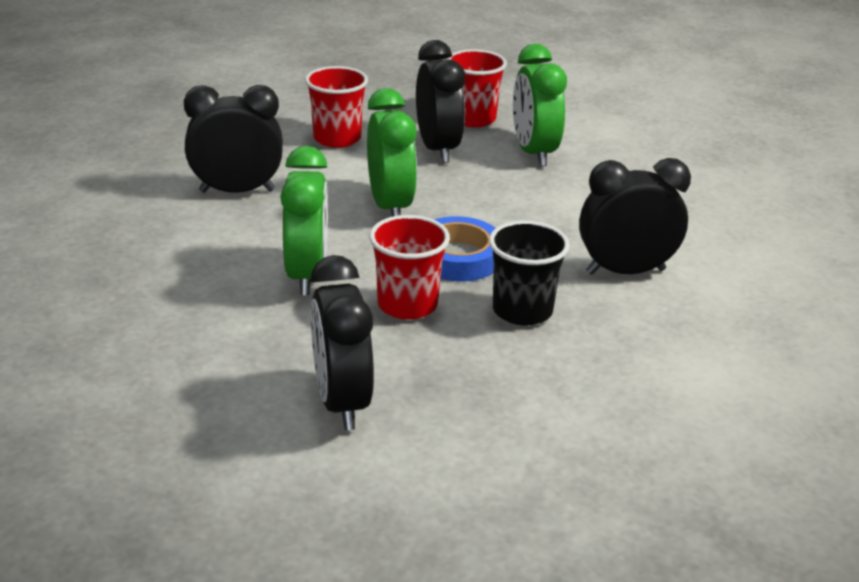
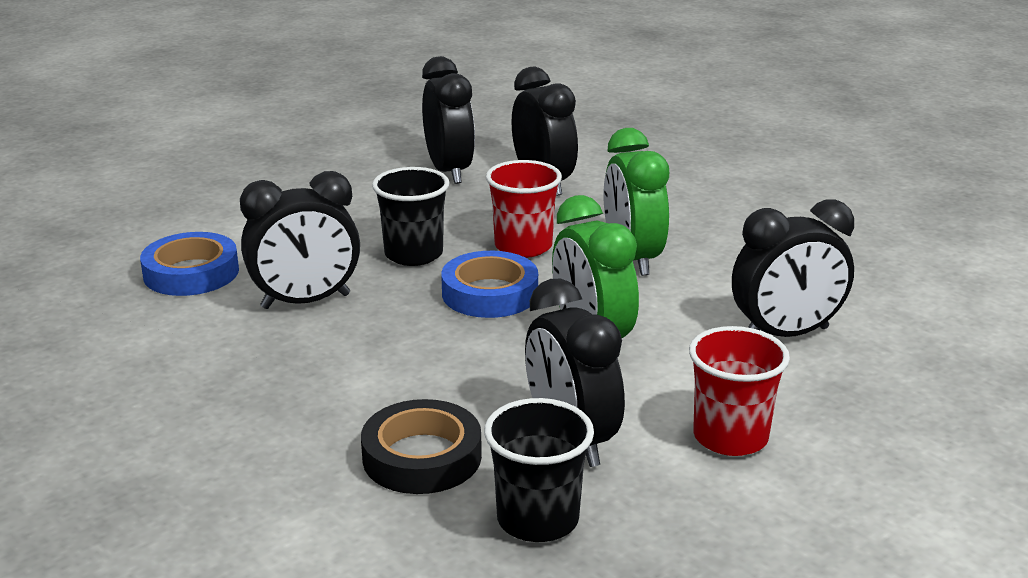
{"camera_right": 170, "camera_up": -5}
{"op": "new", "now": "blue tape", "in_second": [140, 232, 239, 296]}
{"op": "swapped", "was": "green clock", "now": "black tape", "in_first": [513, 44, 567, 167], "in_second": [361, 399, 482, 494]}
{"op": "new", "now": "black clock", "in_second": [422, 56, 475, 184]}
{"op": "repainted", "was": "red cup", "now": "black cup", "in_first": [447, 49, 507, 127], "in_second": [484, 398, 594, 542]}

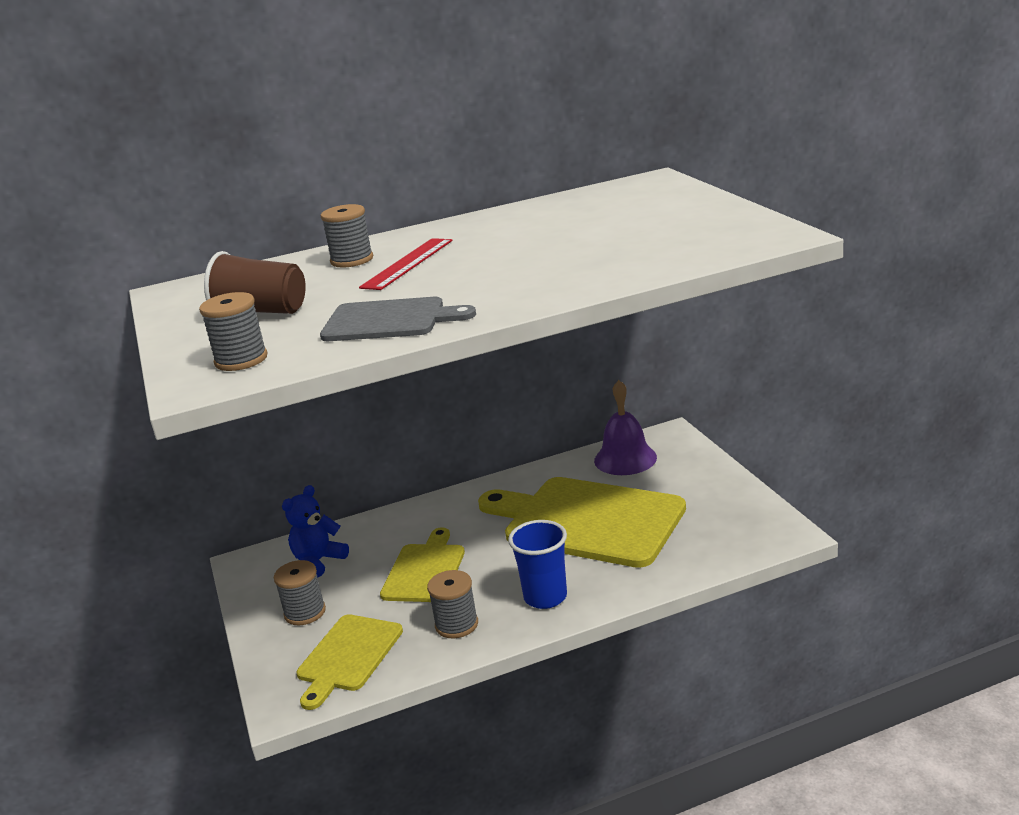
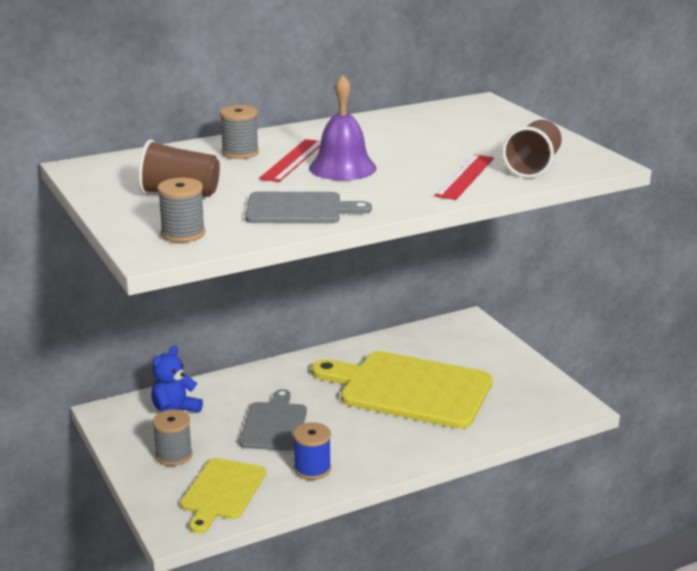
{"camera_right": -10, "camera_up": 0}
{"op": "repainted", "was": "yellow cutting board", "now": "grey cutting board", "in_first": [380, 527, 465, 602], "in_second": [239, 389, 307, 451]}
{"op": "repainted", "was": "grey spool", "now": "blue spool", "in_first": [427, 570, 478, 639], "in_second": [293, 422, 331, 480]}
{"op": "shifted", "was": "purple bell", "in_first": [594, 380, 657, 475], "in_second": [309, 75, 377, 180]}
{"op": "new", "now": "red ruler", "in_second": [434, 154, 494, 200]}
{"op": "new", "now": "brown cup", "in_second": [502, 120, 562, 178]}
{"op": "gone", "was": "blue cup", "in_first": [508, 520, 567, 609]}

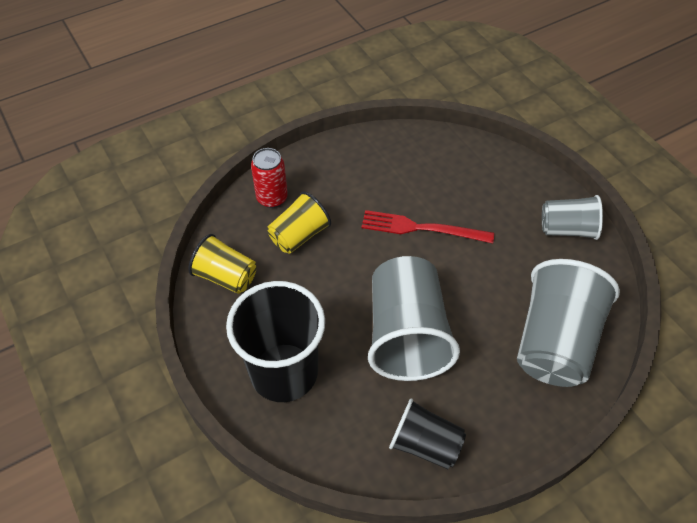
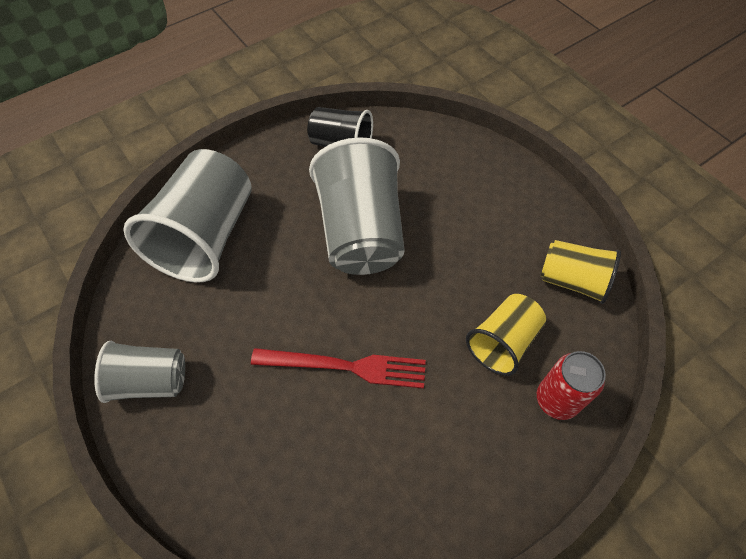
{"camera_right": 175, "camera_up": 5}
{"op": "gone", "was": "black cup", "in_first": [226, 281, 325, 402]}

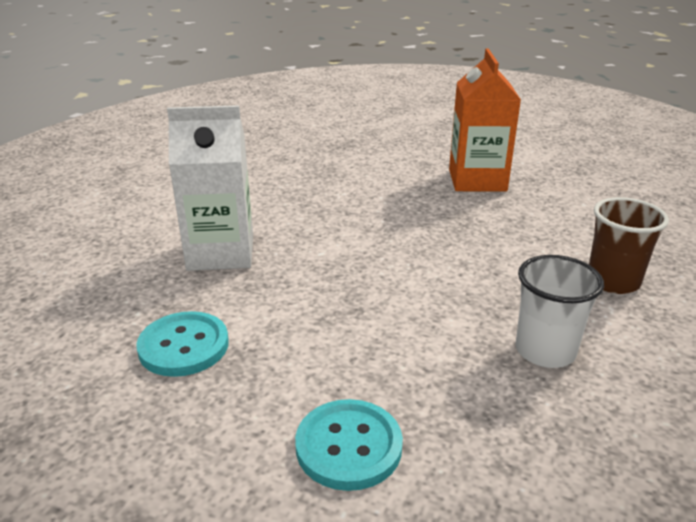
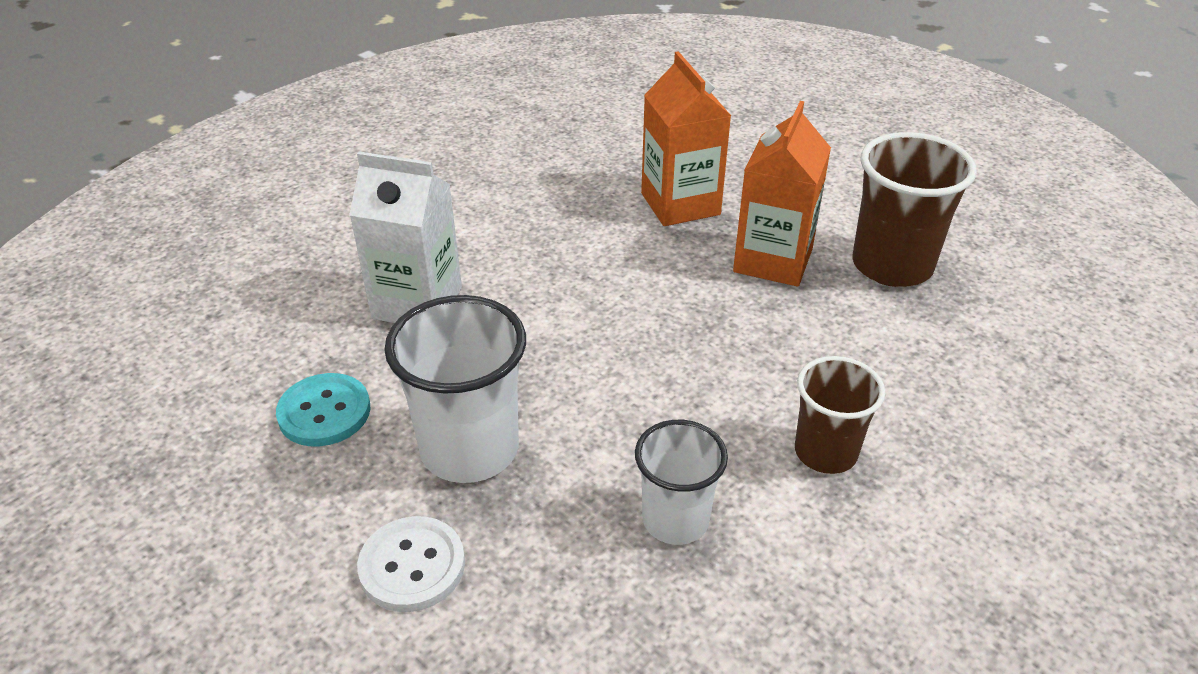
{"camera_right": 20, "camera_up": 10}
{"op": "repainted", "was": "turquoise button", "now": "white button", "in_first": [295, 399, 403, 491], "in_second": [357, 516, 465, 612]}
{"op": "new", "now": "white cup", "in_second": [384, 295, 526, 483]}
{"op": "new", "now": "orange carton", "in_second": [641, 51, 731, 226]}
{"op": "new", "now": "brown cup", "in_second": [852, 132, 977, 287]}

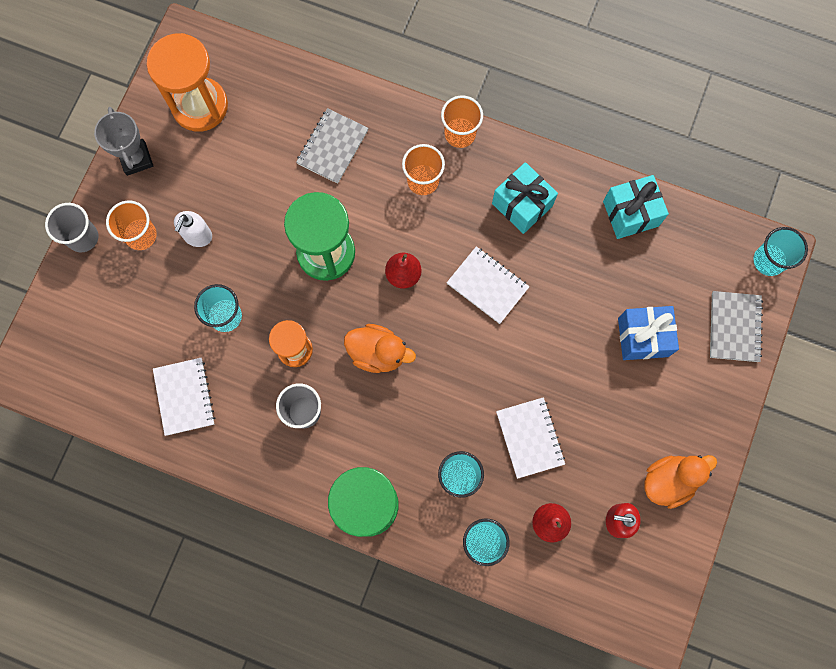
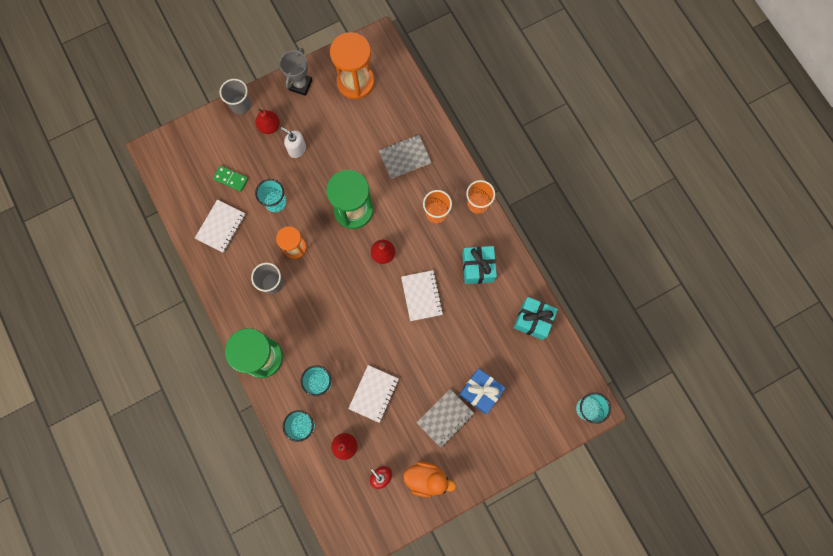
{"camera_right": 40, "camera_up": 0}
{"op": "new", "now": "green domino", "in_second": [213, 165, 248, 192]}
{"op": "swapped", "was": "orange cup", "now": "red pear", "in_first": [106, 200, 157, 250], "in_second": [256, 108, 280, 134]}
{"op": "rotated", "was": "white soap dispenser", "in_first": [174, 211, 212, 247], "in_second": [281, 127, 306, 158], "clockwise": 60}
{"op": "shifted", "was": "grey notebook", "in_first": [710, 291, 763, 362], "in_second": [417, 389, 475, 448]}
{"op": "gone", "was": "orange duck", "in_first": [344, 324, 416, 373]}

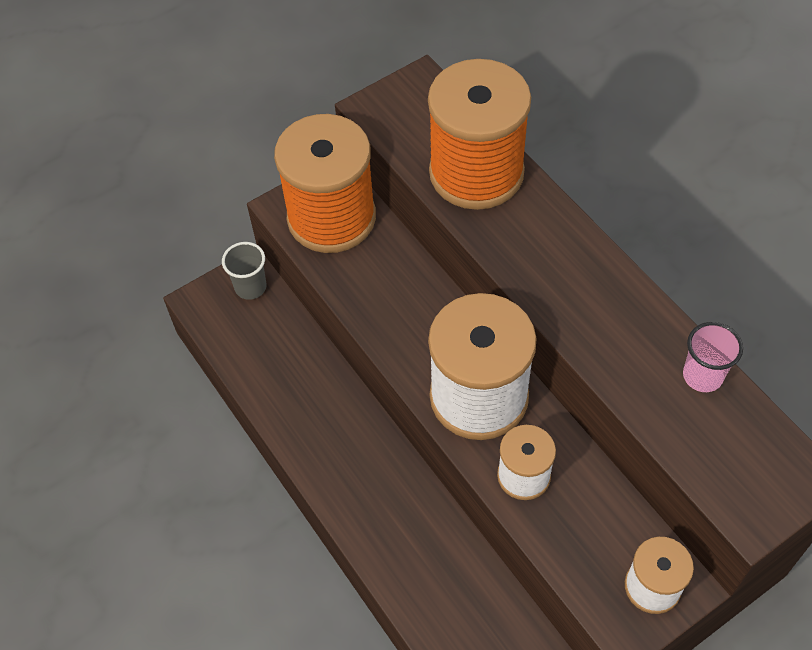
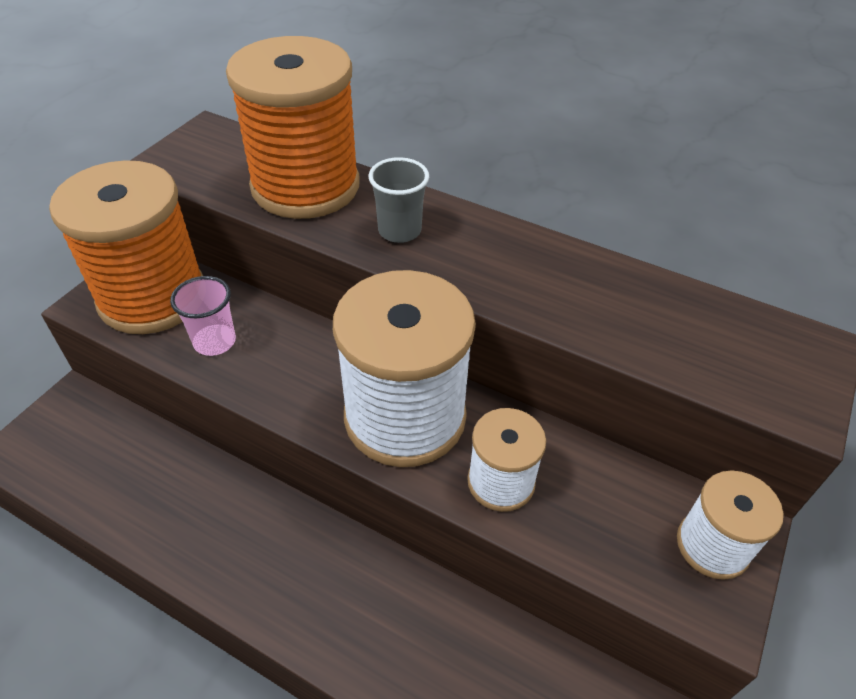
{"camera_right": -30, "camera_up": -10}
{"op": "shifted", "was": "pink cup", "in_first": [683, 322, 743, 392], "in_second": [170, 276, 236, 356]}
{"op": "shifted", "was": "grey cup", "in_first": [222, 242, 267, 300], "in_second": [369, 157, 429, 243]}

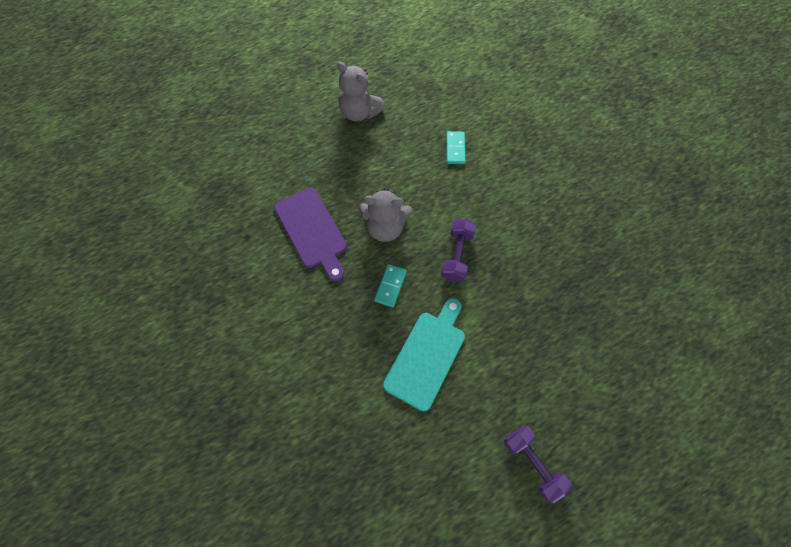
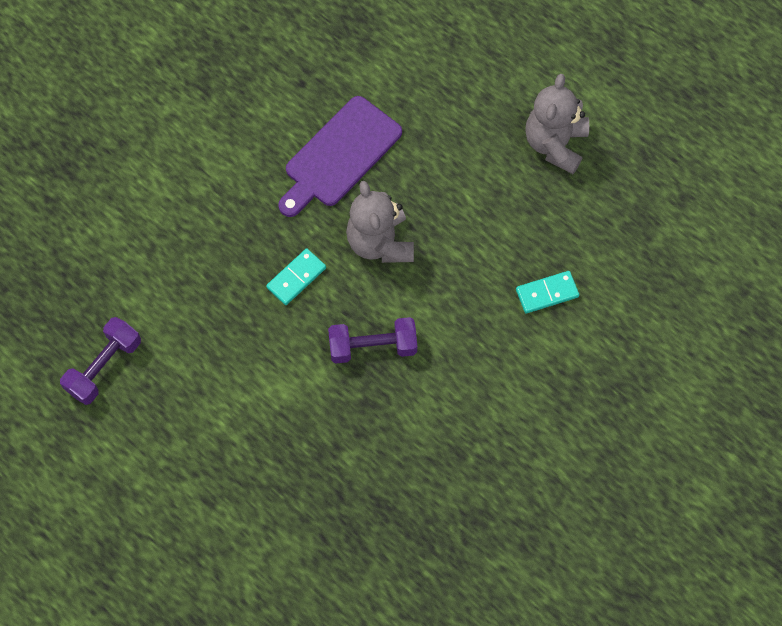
{"camera_right": 70, "camera_up": 0}
{"op": "shifted", "was": "purple dumbbell", "in_first": [504, 425, 572, 503], "in_second": [60, 317, 141, 405]}
{"op": "rotated", "was": "turquoise domino", "in_first": [374, 264, 407, 307], "in_second": [266, 248, 326, 305], "clockwise": -45}
{"op": "gone", "was": "turquoise cutting board", "in_first": [383, 298, 465, 411]}

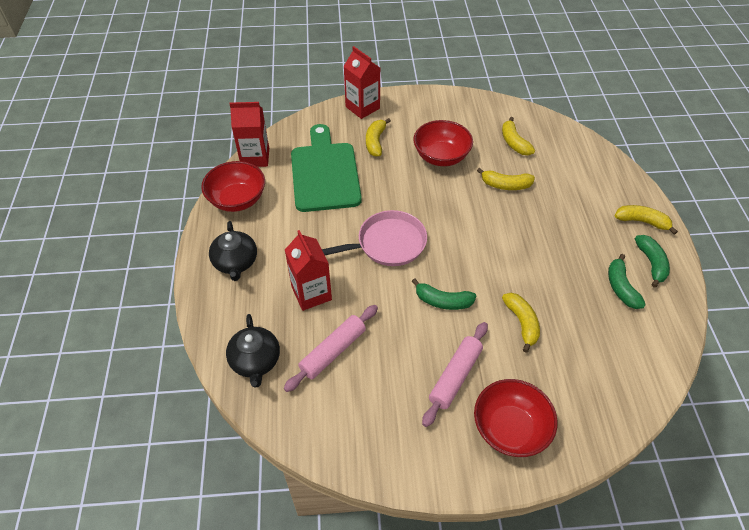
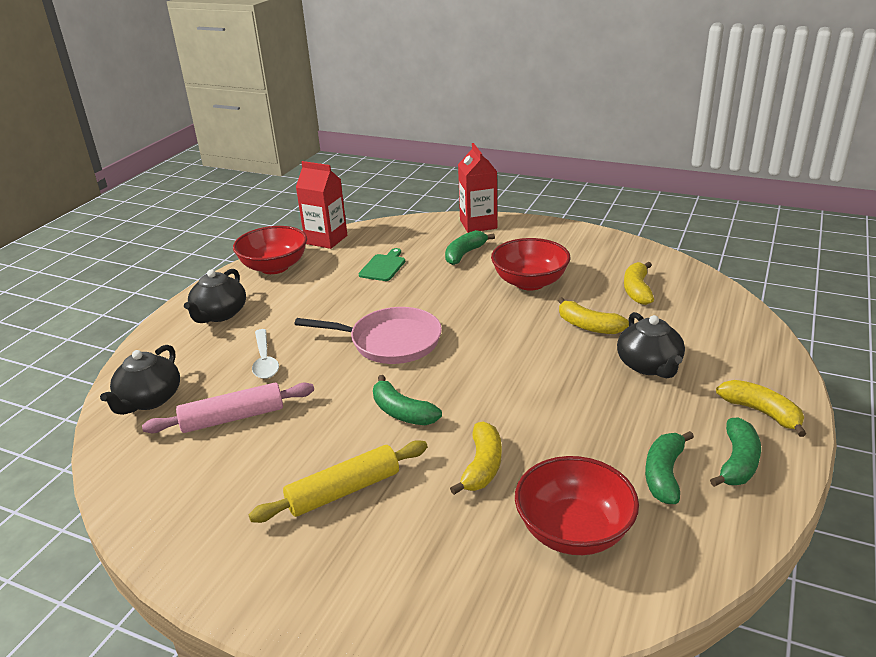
{"camera_right": 30, "camera_up": -20}
{"op": "repainted", "was": "pink rolling pin", "now": "yellow rolling pin", "in_first": [422, 322, 488, 427], "in_second": [249, 440, 428, 523]}
{"op": "swapped", "was": "red carton", "now": "white spoon", "in_first": [285, 230, 332, 311], "in_second": [252, 329, 279, 379]}
{"op": "scaled", "was": "green cutting board", "in_first": [291, 124, 362, 212], "in_second": [359, 248, 405, 281], "ratio": 0.43}
{"op": "repainted", "was": "yellow banana", "now": "green banana", "in_first": [366, 118, 391, 157], "in_second": [445, 230, 495, 265]}
{"op": "shifted", "was": "red bowl", "in_first": [474, 379, 558, 457], "in_second": [515, 456, 639, 555]}
{"op": "new", "now": "black teapot", "in_second": [617, 312, 685, 378]}

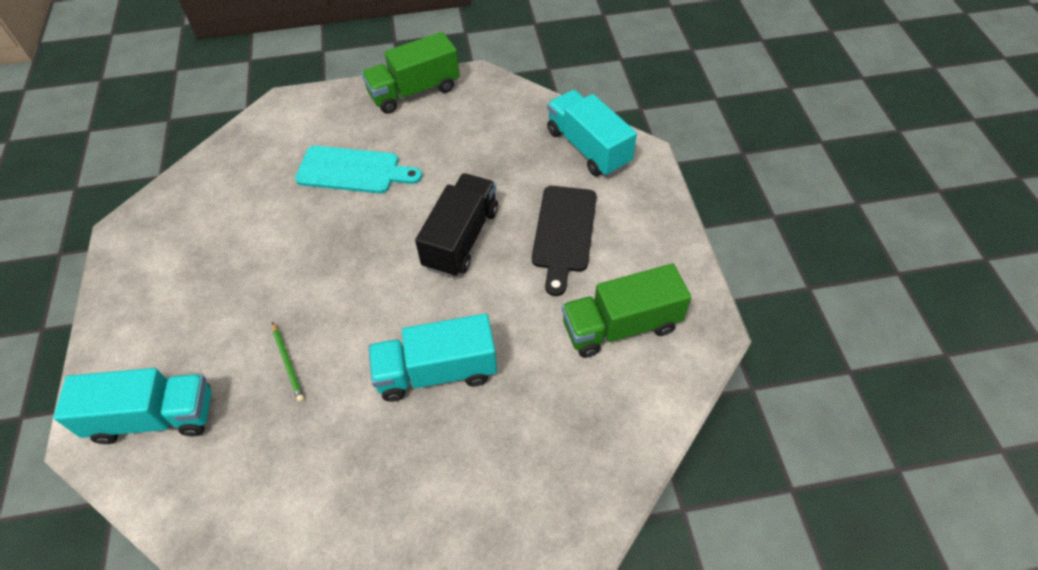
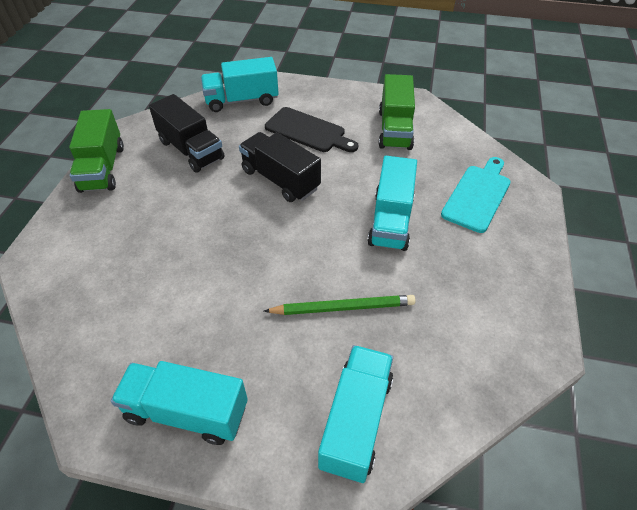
{"camera_right": -70, "camera_up": -5}
{"op": "new", "now": "turquoise truck", "in_second": [111, 361, 248, 445]}
{"op": "new", "now": "black truck", "in_second": [149, 94, 225, 173]}
{"op": "scaled", "was": "green pencil", "in_first": [272, 322, 304, 402], "in_second": [264, 295, 416, 315], "ratio": 1.71}
{"op": "shifted", "was": "turquoise cutting board", "in_first": [295, 146, 422, 194], "in_second": [441, 157, 511, 233]}

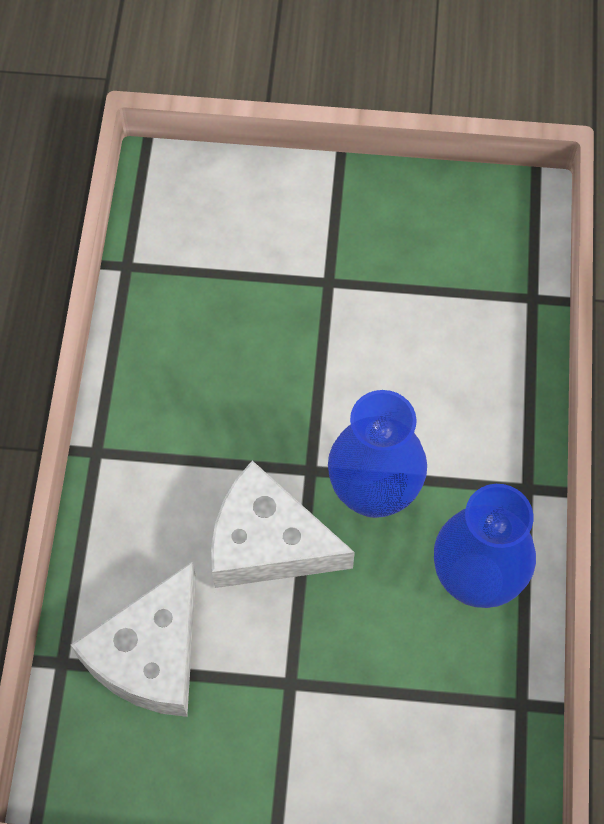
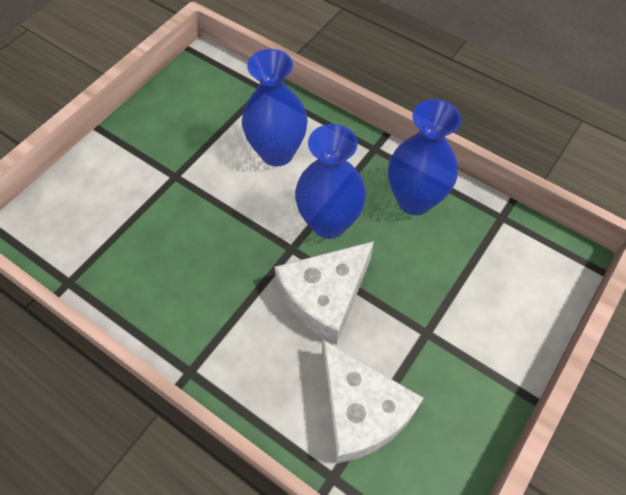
{"camera_right": -60, "camera_up": -5}
{"op": "new", "now": "blue vase", "in_second": [242, 49, 308, 166]}

